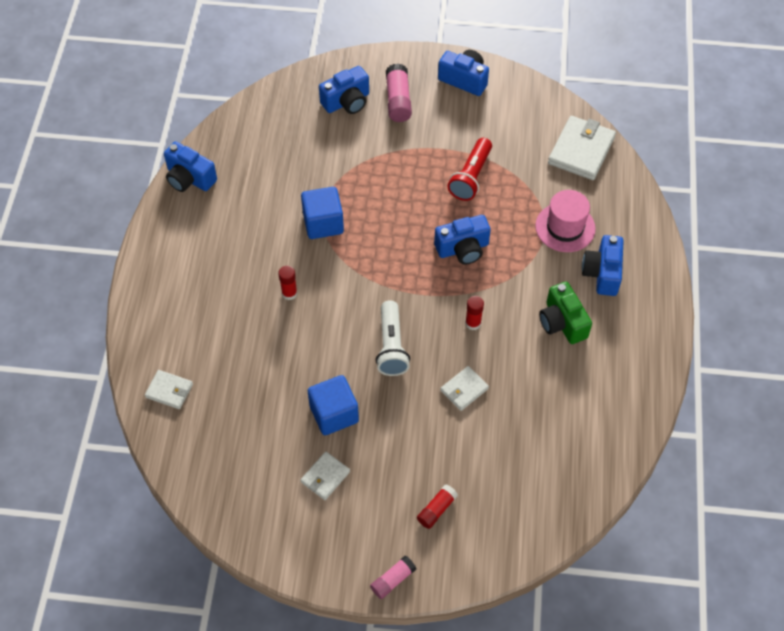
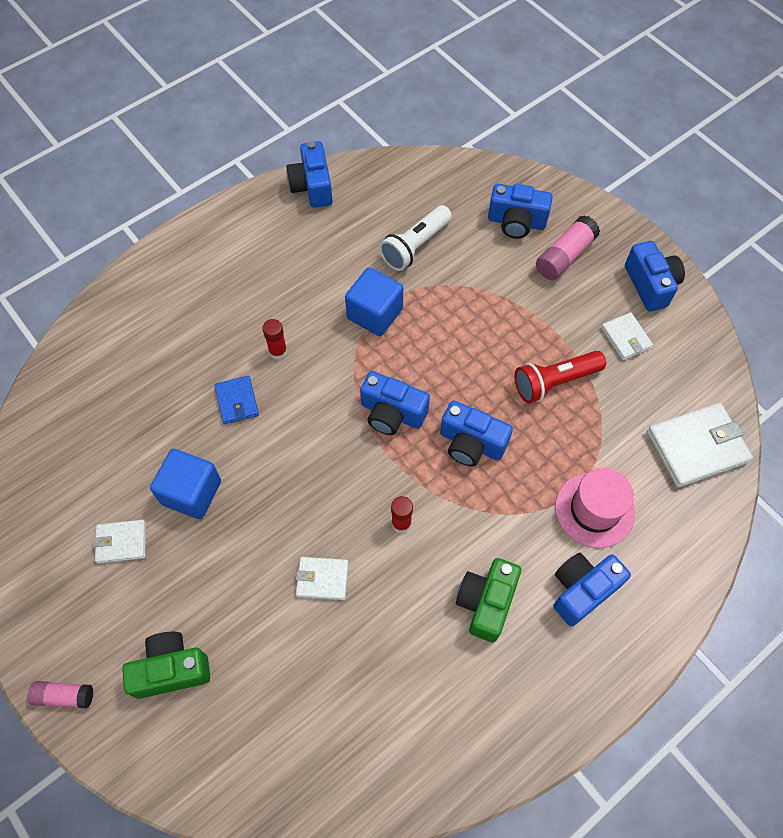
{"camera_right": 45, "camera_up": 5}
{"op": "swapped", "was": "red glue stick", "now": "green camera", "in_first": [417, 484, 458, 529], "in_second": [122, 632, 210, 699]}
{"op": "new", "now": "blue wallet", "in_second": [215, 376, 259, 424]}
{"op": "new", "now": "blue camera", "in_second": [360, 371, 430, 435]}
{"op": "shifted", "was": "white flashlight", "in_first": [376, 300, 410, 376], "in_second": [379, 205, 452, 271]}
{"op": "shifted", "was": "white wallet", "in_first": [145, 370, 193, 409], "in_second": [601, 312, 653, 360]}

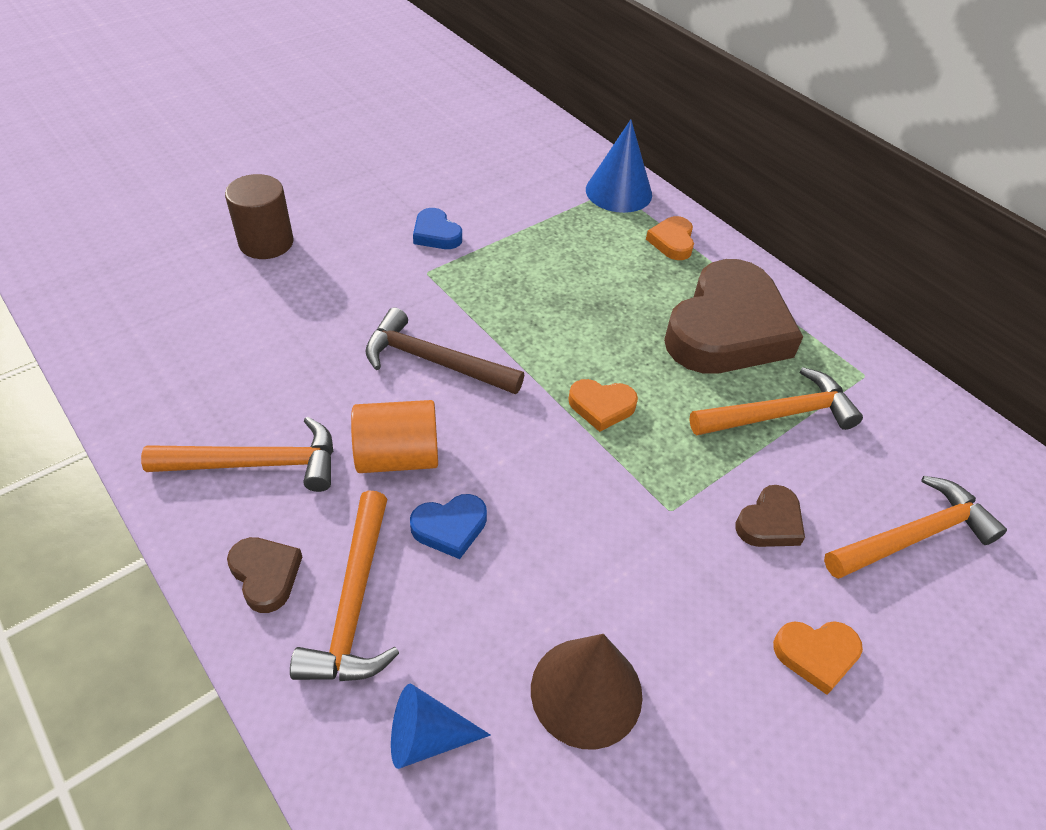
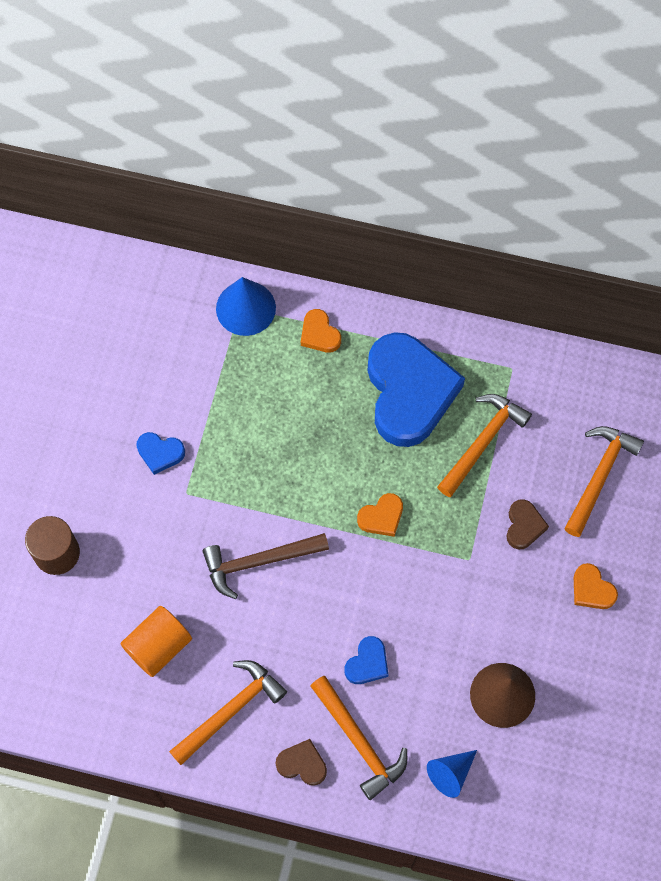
{"camera_right": -35, "camera_up": 20}
{"op": "shifted", "was": "orange cylinder", "in_first": [351, 400, 438, 473], "in_second": [121, 606, 192, 677]}
{"op": "repainted", "was": "brown heart", "now": "blue heart", "in_first": [664, 259, 803, 374], "in_second": [367, 332, 465, 447]}
{"op": "rotated", "was": "orange heart", "in_first": [773, 621, 863, 695], "in_second": [574, 563, 618, 609], "clockwise": 90}

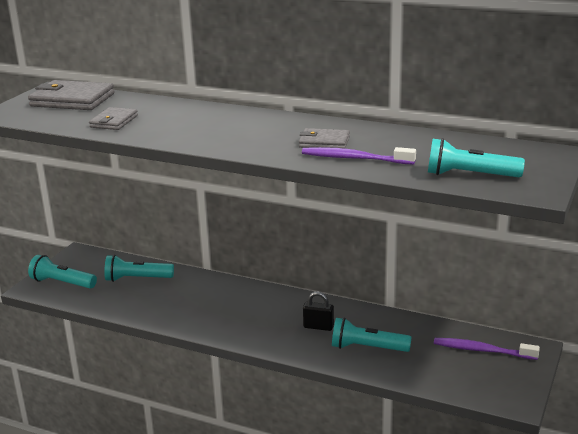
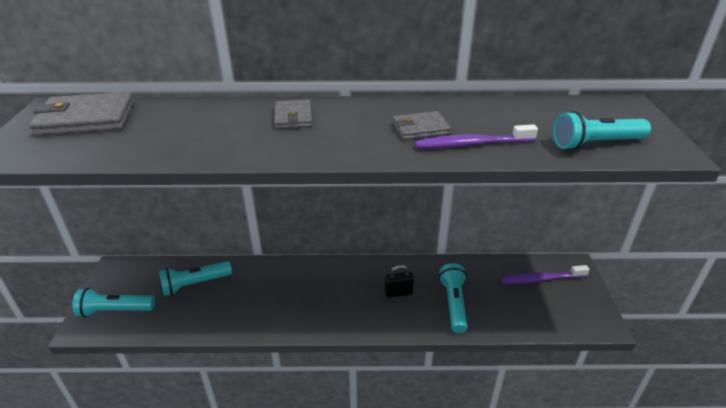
{"camera_right": -25, "camera_up": 10}
{"op": "shifted", "was": "grey wallet", "in_first": [89, 107, 138, 130], "in_second": [274, 99, 312, 129]}
{"op": "rotated", "was": "turquoise flashlight", "in_first": [332, 318, 412, 352], "in_second": [439, 263, 467, 333], "clockwise": 105}

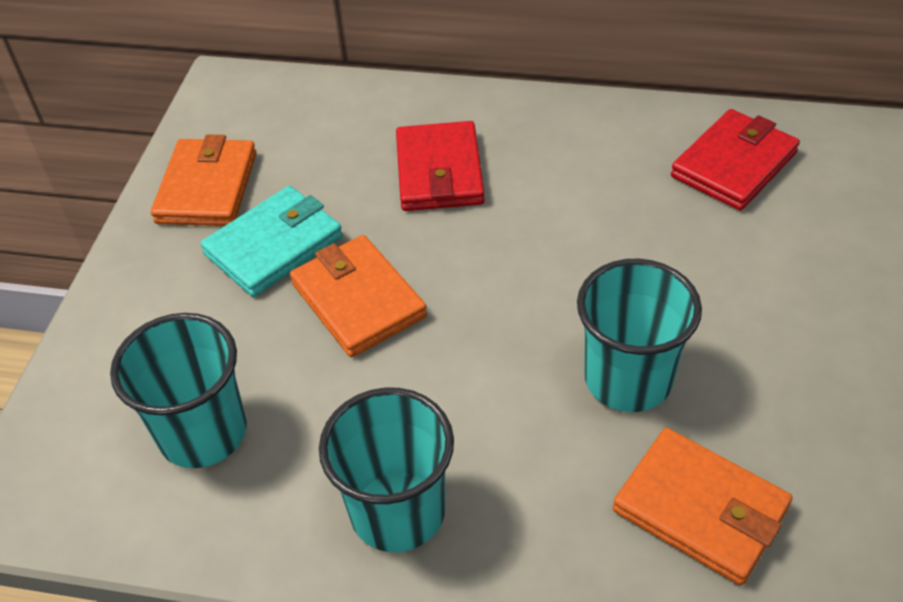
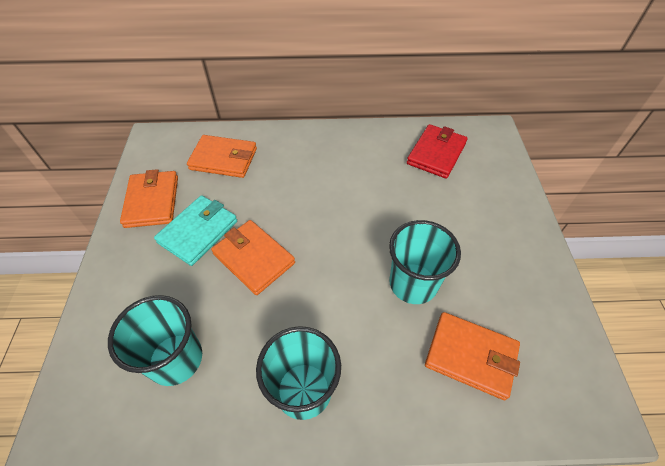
{"camera_right": -15, "camera_up": 5}
{"op": "new", "now": "orange wallet", "in_second": [187, 135, 257, 178]}
{"op": "gone", "was": "red wallet", "in_first": [396, 121, 485, 211]}

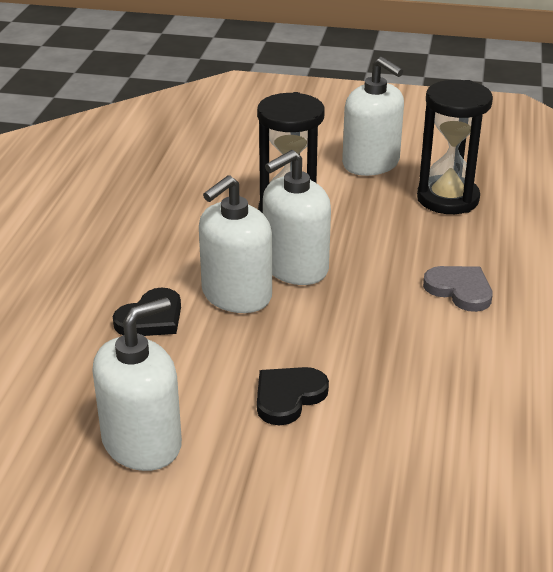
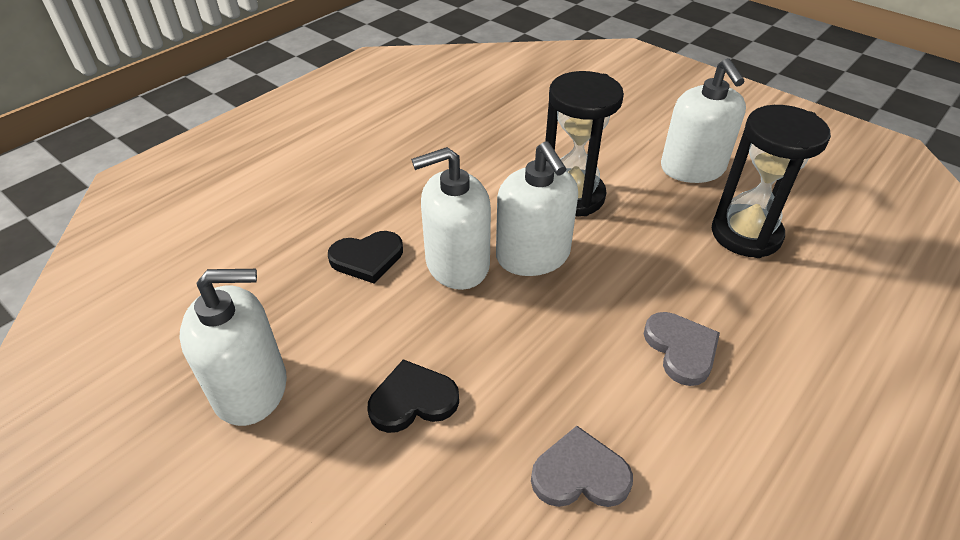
{"camera_right": 30, "camera_up": 10}
{"op": "rotated", "was": "white soap dispenser", "in_first": [263, 150, 331, 285], "in_second": [496, 141, 578, 276], "clockwise": -105}
{"op": "new", "now": "grey heart", "in_second": [531, 426, 633, 507]}

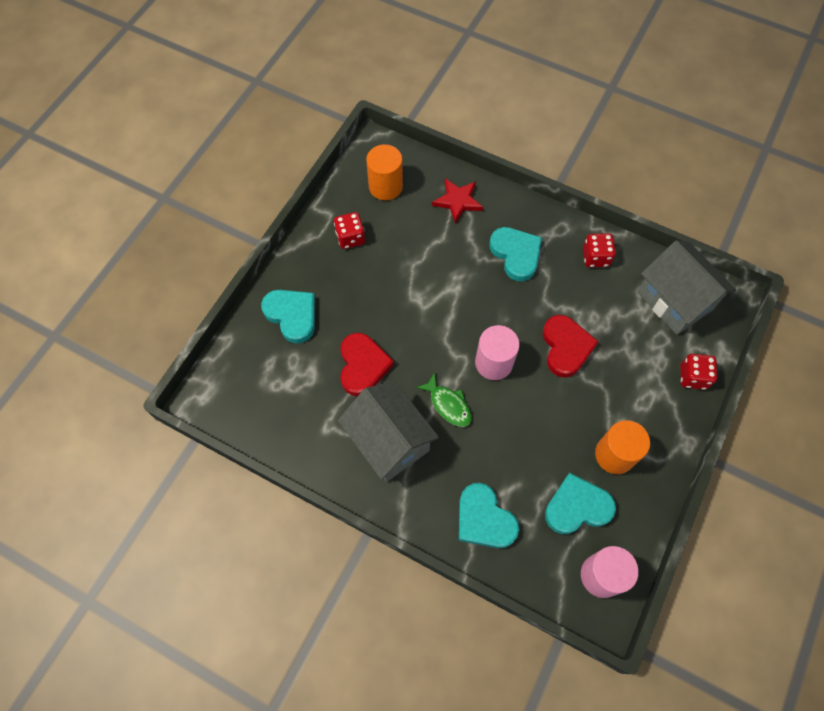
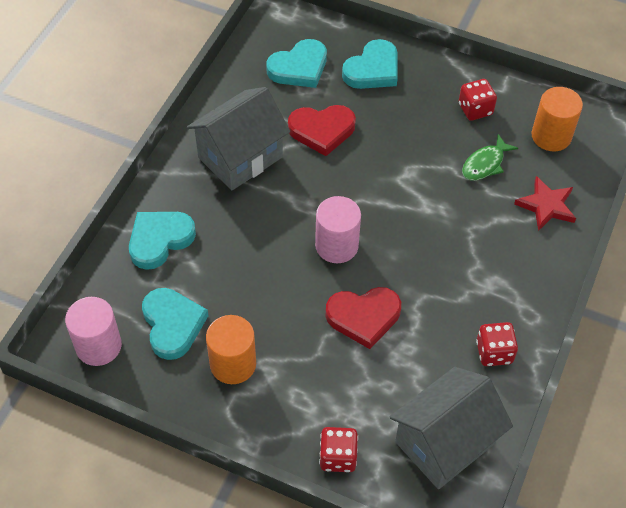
{"camera_right": 85, "camera_up": -10}
{"op": "shifted", "was": "turquoise heart", "in_first": [489, 227, 542, 281], "in_second": [266, 39, 327, 88]}
{"op": "shifted", "was": "green fish", "in_first": [416, 373, 472, 427], "in_second": [462, 134, 518, 181]}

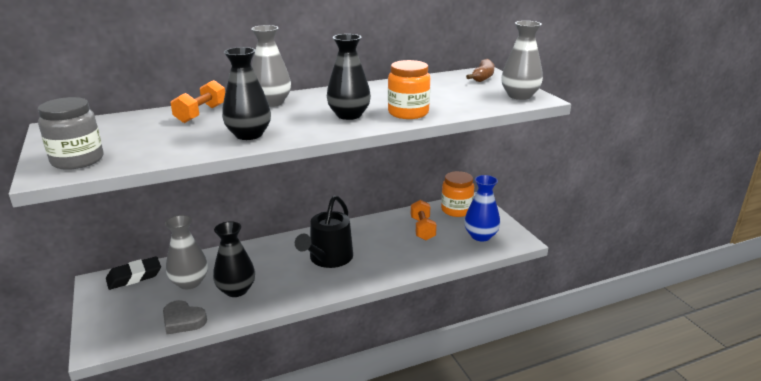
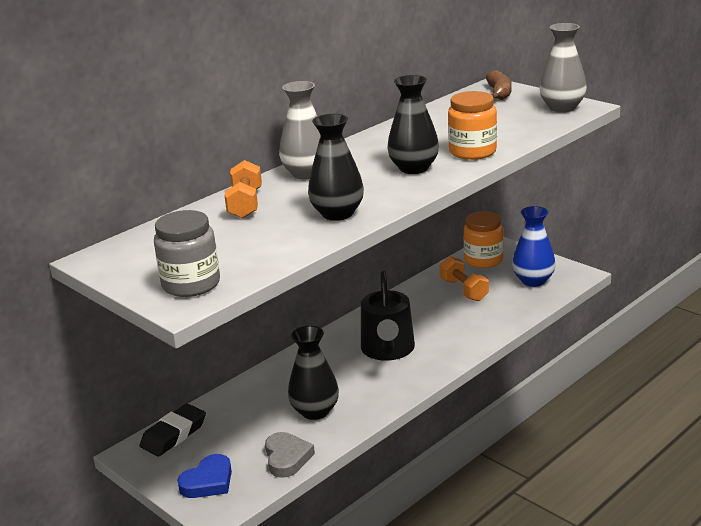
{"camera_right": -20, "camera_up": 0}
{"op": "new", "now": "blue heart", "in_second": [177, 454, 232, 498]}
{"op": "rotated", "was": "grey heart", "in_first": [163, 300, 207, 334], "in_second": [265, 432, 315, 478], "clockwise": -105}
{"op": "gone", "was": "grey vase", "in_first": [165, 215, 208, 289]}

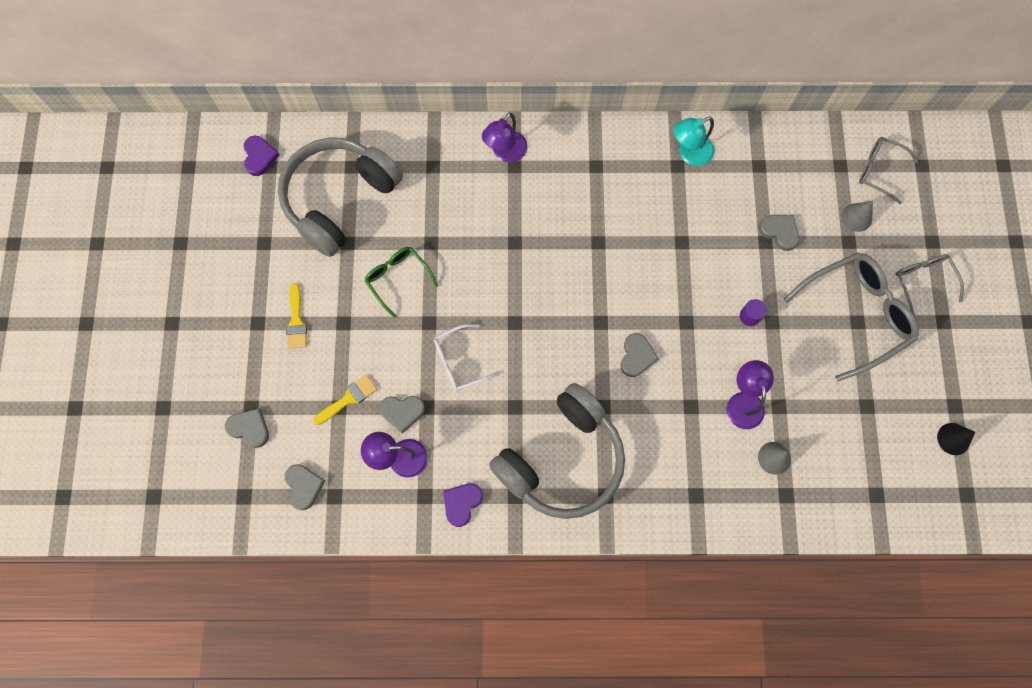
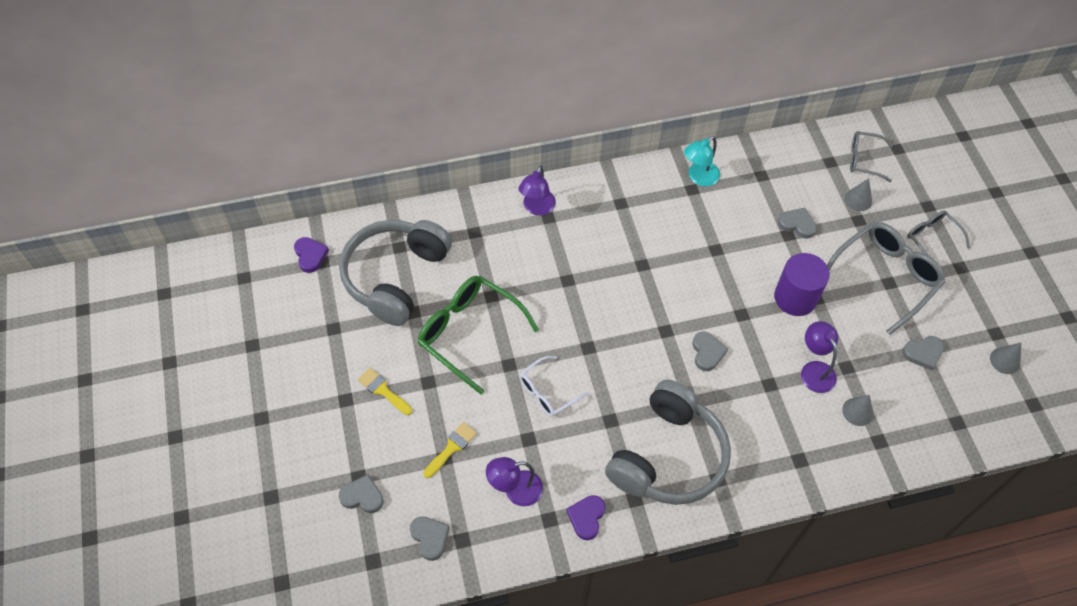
{"camera_right": -15, "camera_up": -15}
{"op": "rotated", "was": "yellow brush", "in_first": [286, 283, 307, 349], "in_second": [358, 368, 412, 415], "clockwise": 150}
{"op": "scaled", "was": "green glasses", "in_first": [364, 247, 438, 318], "in_second": [418, 276, 539, 394], "ratio": 1.77}
{"op": "scaled", "was": "purple cylinder", "in_first": [740, 299, 767, 326], "in_second": [774, 253, 830, 316], "ratio": 2.25}
{"op": "shifted", "was": "grey heart", "in_first": [379, 396, 425, 434], "in_second": [902, 336, 944, 370]}
{"op": "repainted", "was": "black cone", "now": "grey cone", "in_first": [937, 423, 975, 455], "in_second": [990, 343, 1021, 374]}

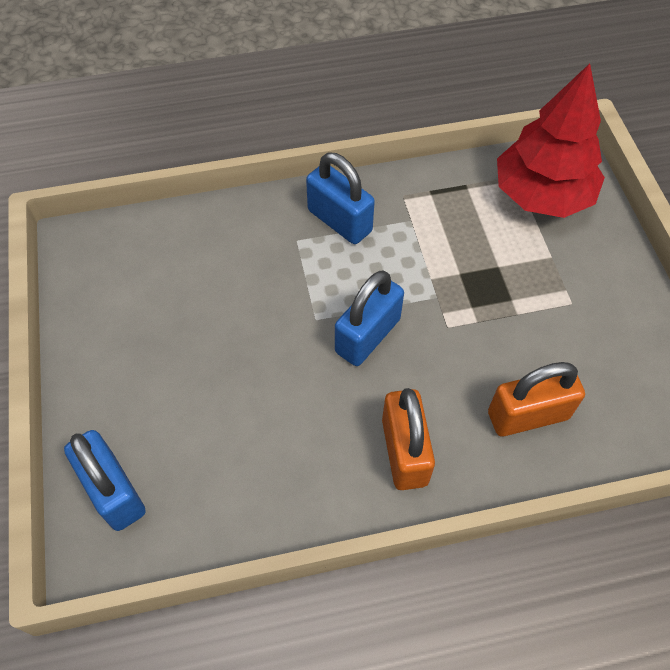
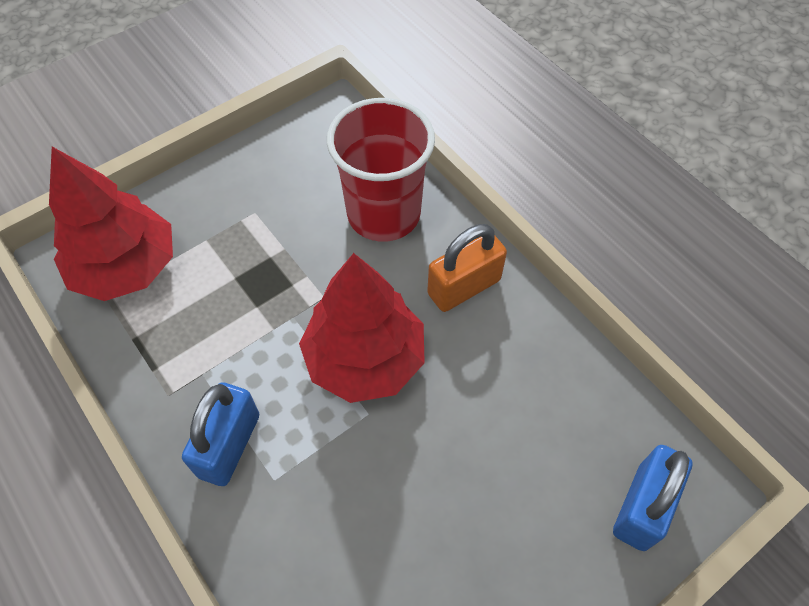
{"camera_right": -115, "camera_up": 0}
{"op": "swapped", "was": "blue padlock", "now": "red tree", "in_first": [335, 271, 404, 366], "in_second": [299, 253, 425, 403]}
{"op": "swapped", "was": "orange padlock", "now": "red cup", "in_first": [488, 362, 585, 437], "in_second": [327, 98, 435, 242]}

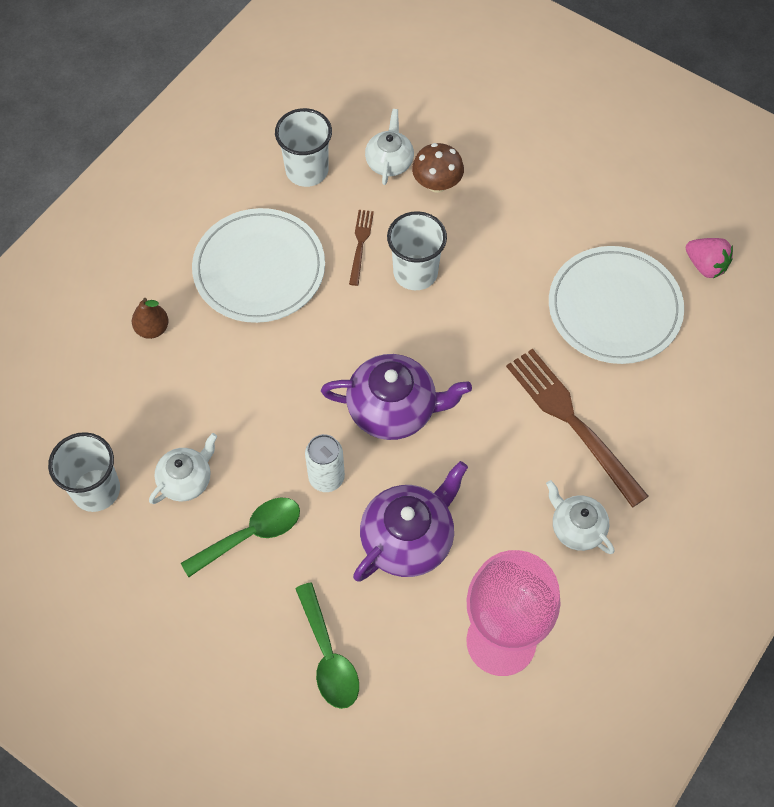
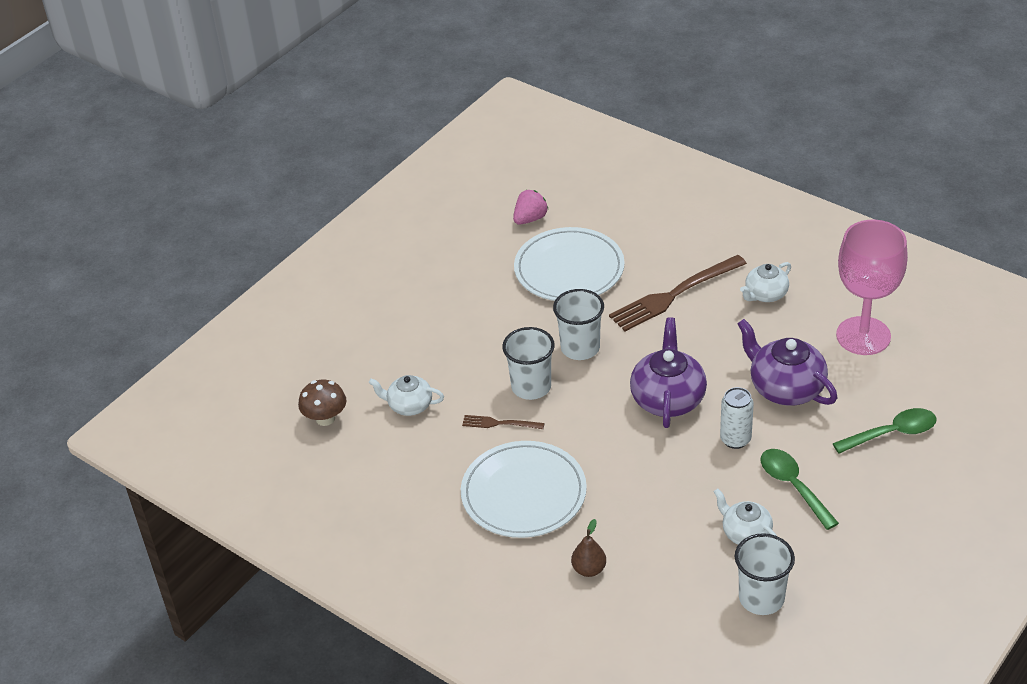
{"camera_right": -85, "camera_up": -20}
{"op": "shifted", "was": "brown mushroom", "in_first": [412, 143, 464, 193], "in_second": [298, 380, 346, 426]}
{"op": "shifted", "was": "white cup", "in_first": [275, 108, 332, 187], "in_second": [553, 289, 604, 360]}

